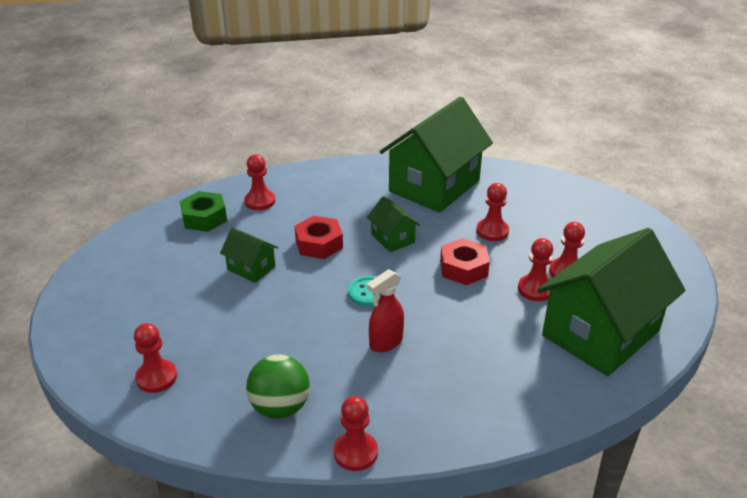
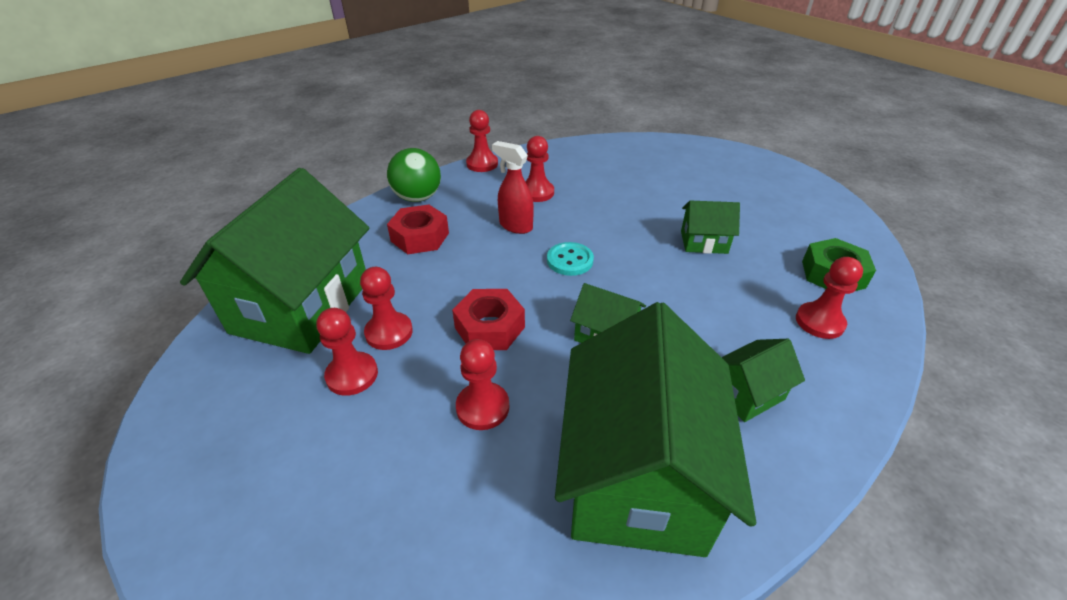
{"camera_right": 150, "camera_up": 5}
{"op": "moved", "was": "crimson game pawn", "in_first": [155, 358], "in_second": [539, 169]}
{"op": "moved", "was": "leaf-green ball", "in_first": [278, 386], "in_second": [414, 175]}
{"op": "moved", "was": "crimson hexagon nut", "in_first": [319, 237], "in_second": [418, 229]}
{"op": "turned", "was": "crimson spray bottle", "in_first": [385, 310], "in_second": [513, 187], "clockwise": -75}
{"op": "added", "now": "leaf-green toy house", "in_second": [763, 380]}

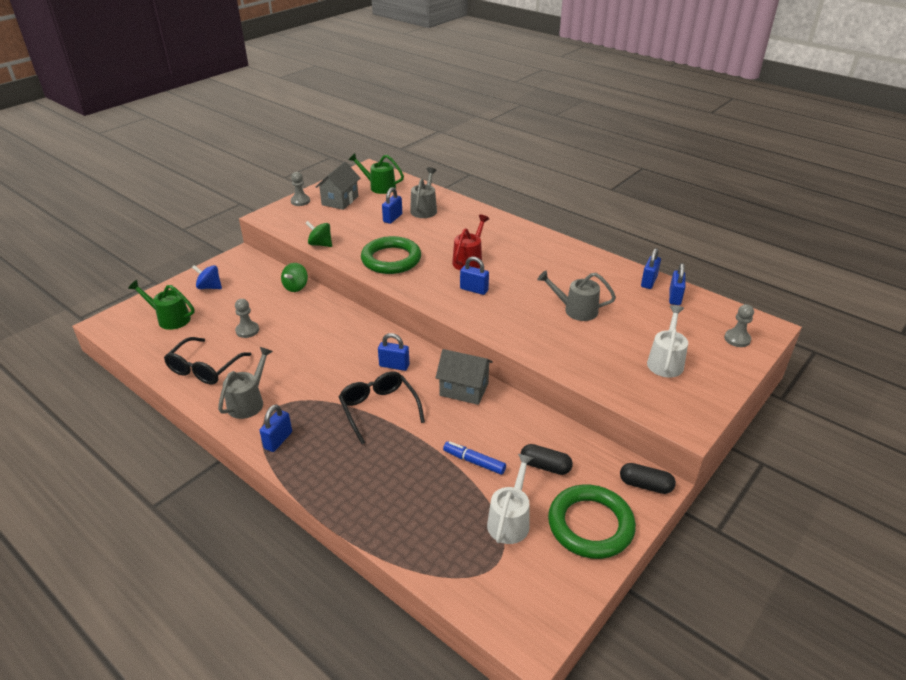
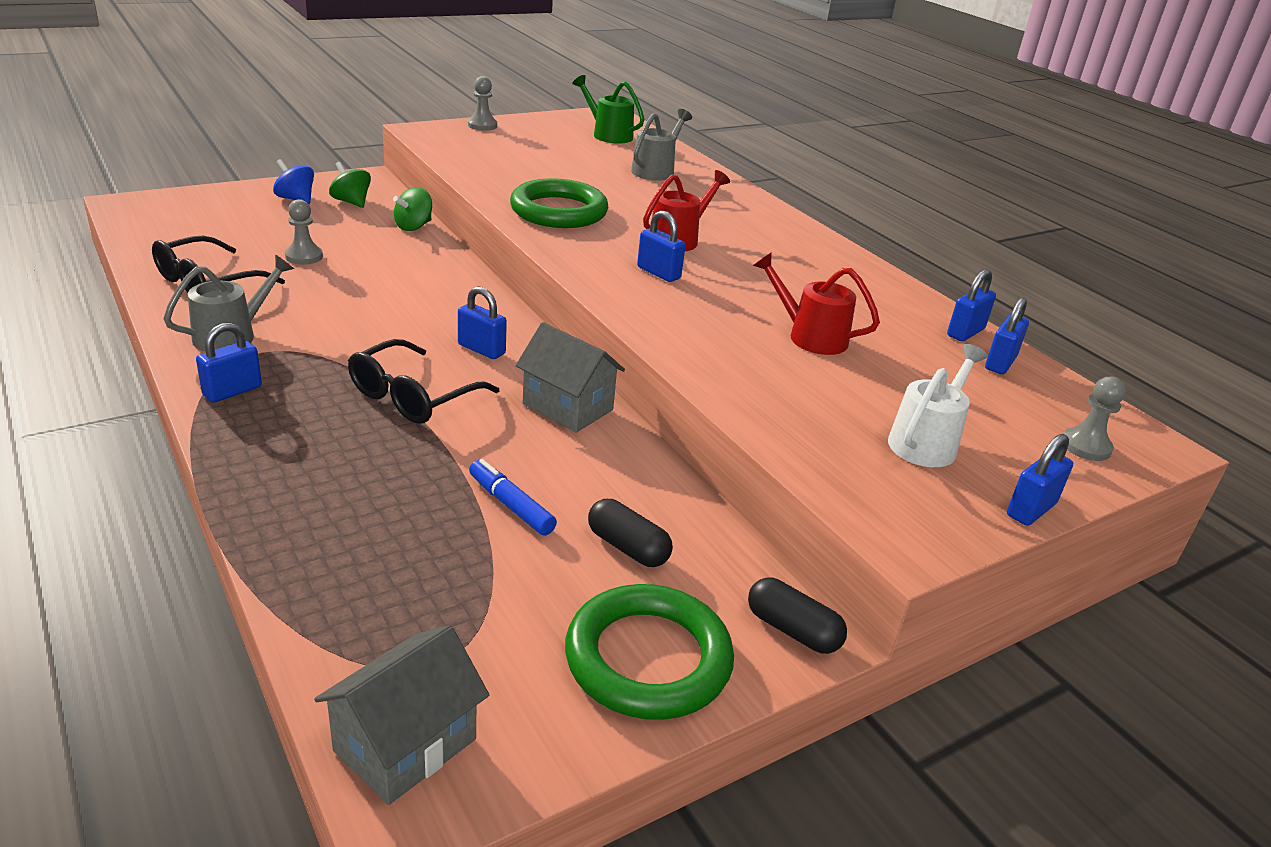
{"camera_right": 15, "camera_up": -5}
{"op": "removed", "was": "leaf-green watering pot", "in_first": [161, 305]}
{"op": "moved", "was": "leaf-green whirligig", "in_first": [319, 234], "in_second": [350, 185]}
{"op": "moved", "was": "gray toy house", "in_first": [338, 186], "in_second": [401, 715]}
{"op": "turned", "was": "jet-black eyeglasses", "in_first": [382, 407], "in_second": [423, 381], "clockwise": -135}
{"op": "moved", "was": "royal blue padlock", "in_first": [392, 205], "in_second": [1040, 480]}
{"op": "removed", "was": "pure white watering pot", "in_first": [510, 499]}
{"op": "recoloured", "was": "gray watering pot", "now": "crimson watering pot", "in_first": [576, 296], "in_second": [816, 303]}

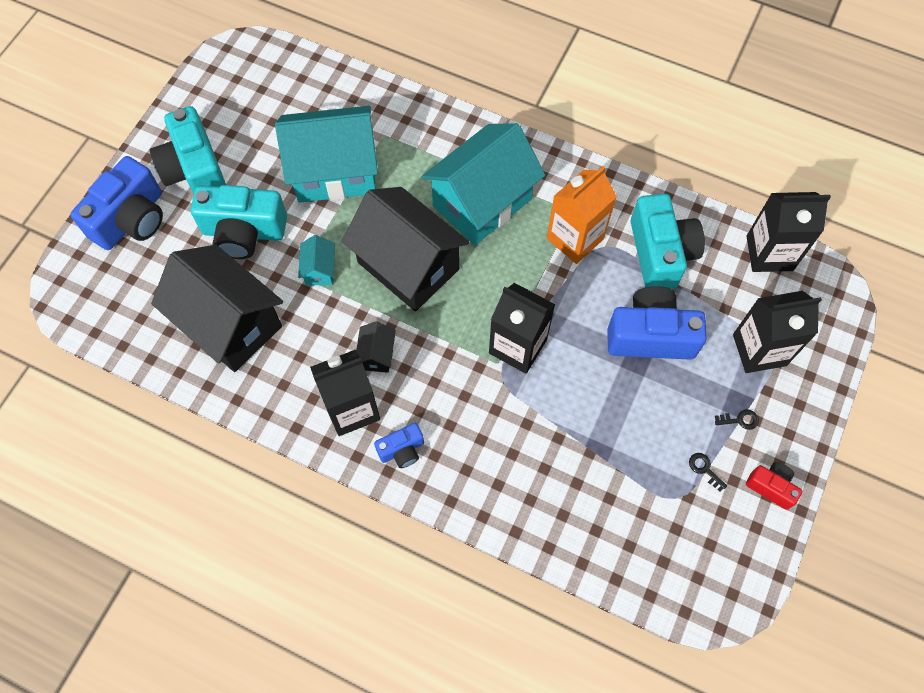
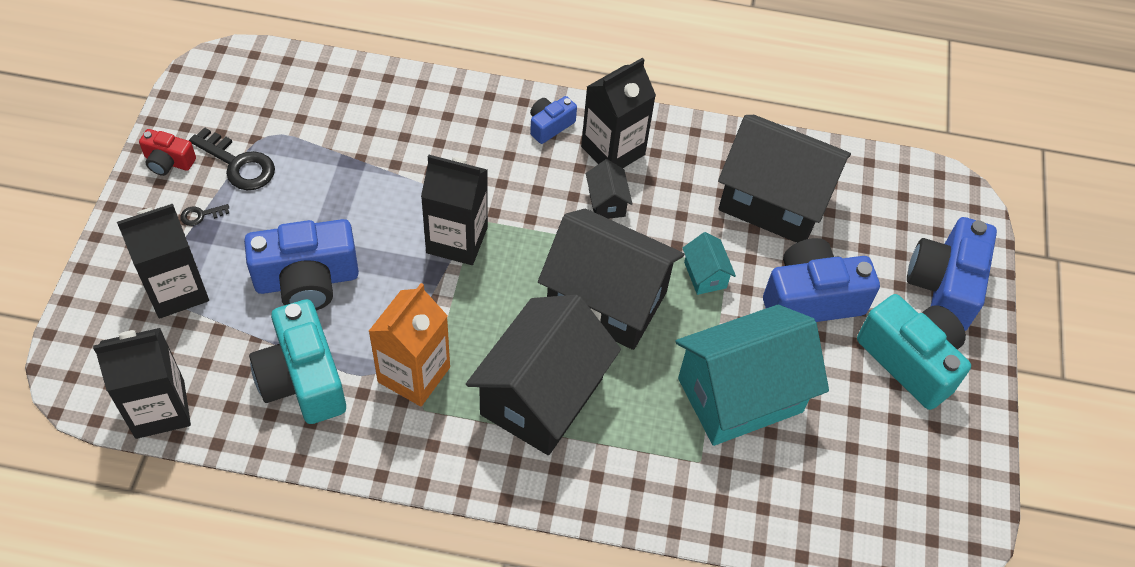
{"camera_right": 160, "camera_up": -10}
{"op": "recoloured", "was": "teal photo camera", "now": "royal blue photo camera", "in_first": [239, 222], "in_second": [821, 280]}
{"op": "recoloured", "was": "teal toy house", "now": "jet-black toy house", "in_first": [483, 184], "in_second": [543, 375]}
{"op": "resized", "was": "jet-black door key", "in_first": [708, 472], "in_second": [232, 158], "ratio": 2.1}

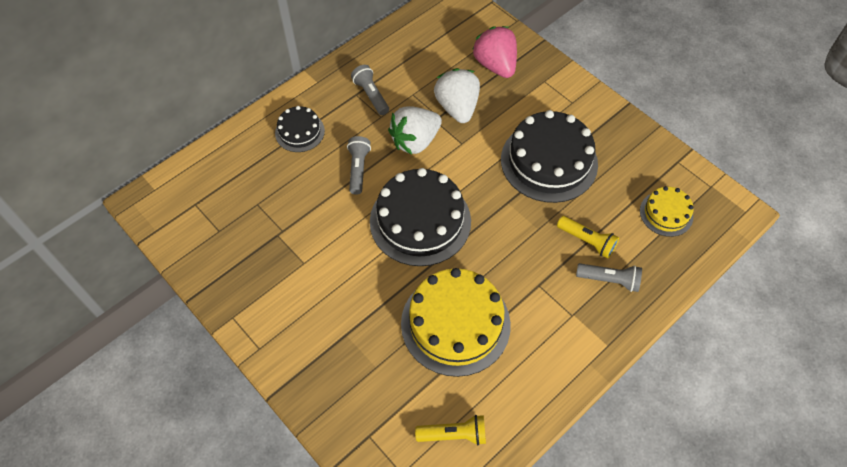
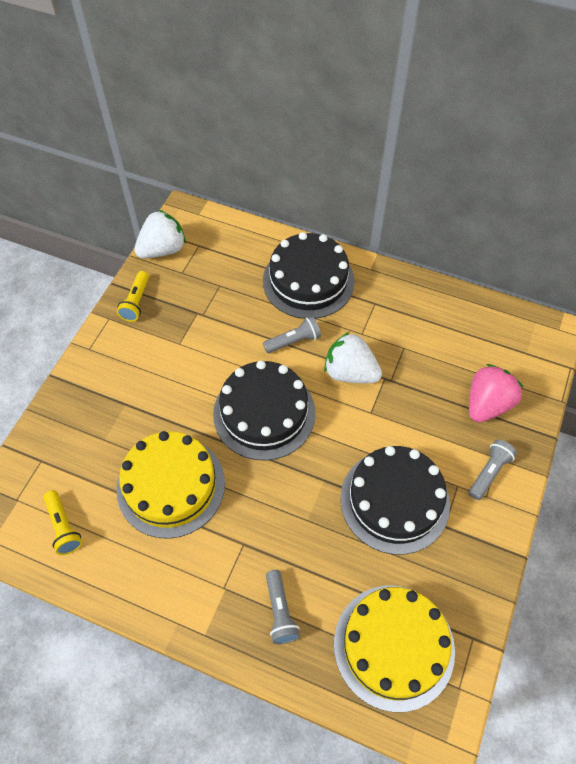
{"camera_right": 65, "camera_up": 0}
{"op": "resized", "was": "jet-black cake", "in_first": [300, 129], "in_second": [309, 275], "ratio": 1.91}
{"op": "moved", "was": "gray pocket torch", "in_first": [370, 90], "in_second": [493, 469]}
{"op": "moved", "was": "pure white strawberry", "in_first": [457, 95], "in_second": [160, 234]}
{"op": "moved", "was": "bright yellow pocket torch", "in_first": [588, 237], "in_second": [133, 296]}
{"op": "resized", "was": "bright yellow cake", "in_first": [667, 211], "in_second": [394, 649], "ratio": 1.91}

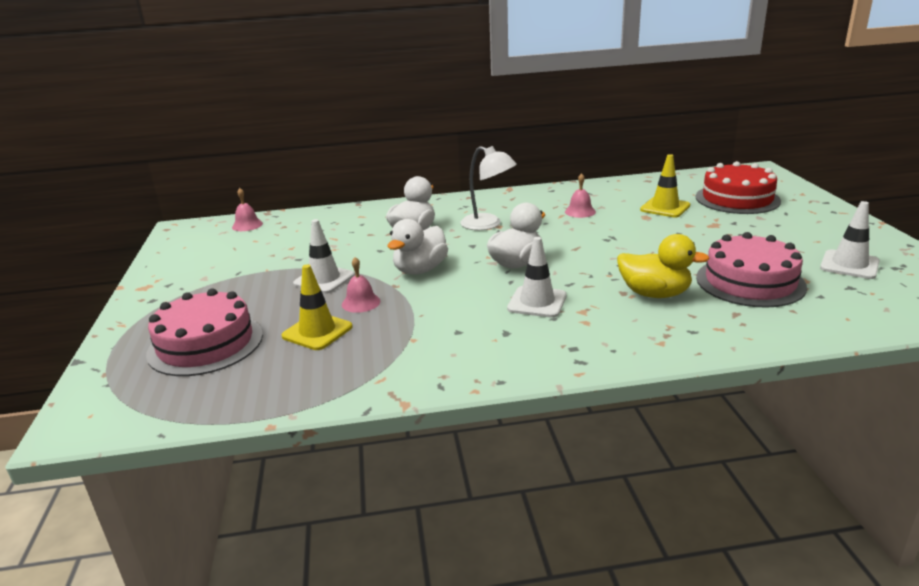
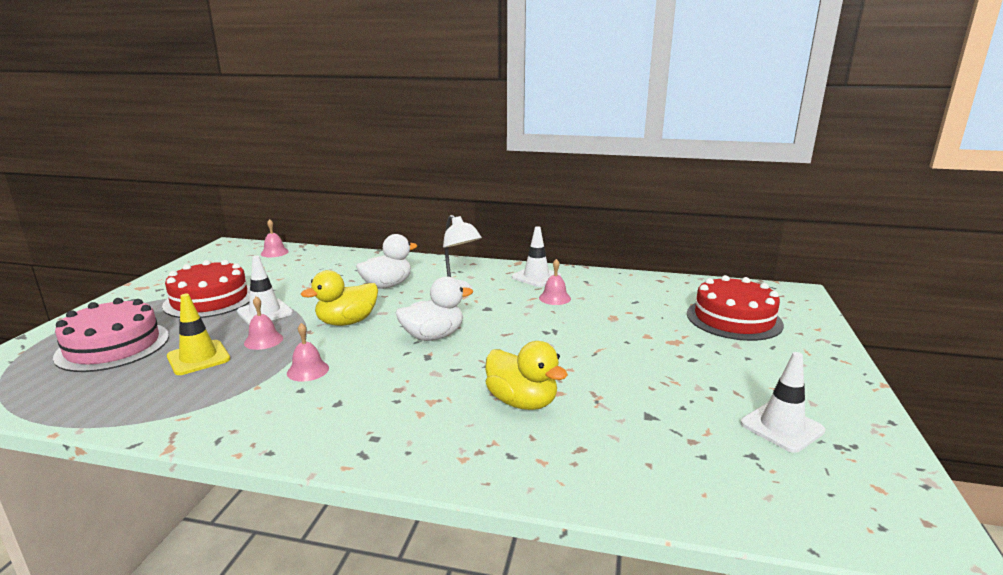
{"camera_right": 20, "camera_up": -5}
{"op": "recoloured", "was": "pure white duck", "now": "bright yellow duck", "in_first": [418, 247], "in_second": [339, 298]}
{"op": "moved", "was": "pure white safety cone", "in_first": [537, 277], "in_second": [536, 256]}
{"op": "removed", "was": "bright yellow safety cone", "in_first": [665, 186]}
{"op": "removed", "was": "pink cake", "in_first": [751, 270]}
{"op": "added", "now": "crimson cake", "in_second": [206, 289]}
{"op": "added", "now": "pink school bell", "in_second": [308, 352]}

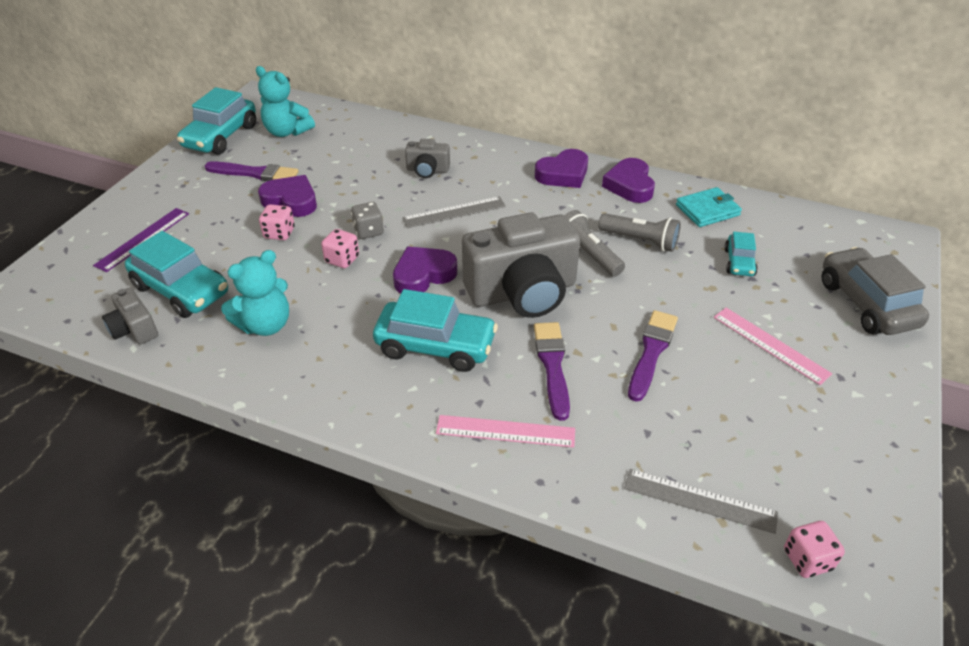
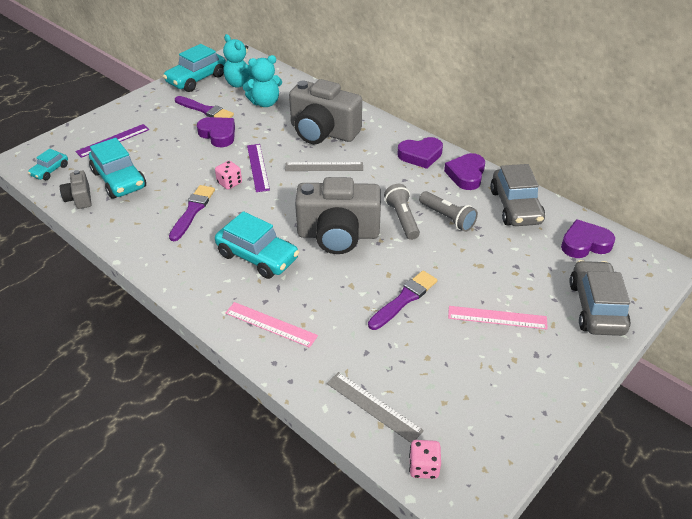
{"camera_right": 20, "camera_up": 0}
{"op": "moved", "was": "teal teddy bear", "in_first": [255, 293], "in_second": [262, 81]}
{"op": "removed", "was": "pink die", "in_first": [277, 222]}
{"op": "replaced", "was": "gray die", "now": "royal purple ruler", "in_first": [367, 220], "in_second": [258, 168]}
{"op": "moved", "was": "royal purple love heart", "in_first": [425, 270], "in_second": [588, 238]}
{"op": "resized", "was": "gray photo camera", "in_first": [427, 158], "in_second": [325, 111], "ratio": 2.15}
{"op": "moved", "was": "royal purple paint brush", "in_first": [552, 371], "in_second": [192, 213]}
{"op": "replaced", "was": "teal wallet", "now": "gray toy car", "in_first": [709, 207], "in_second": [517, 195]}
{"op": "turned", "was": "pink ruler", "in_first": [773, 346], "in_second": [498, 317], "clockwise": -60}
{"op": "moved", "was": "teal toy car", "in_first": [741, 254], "in_second": [48, 164]}

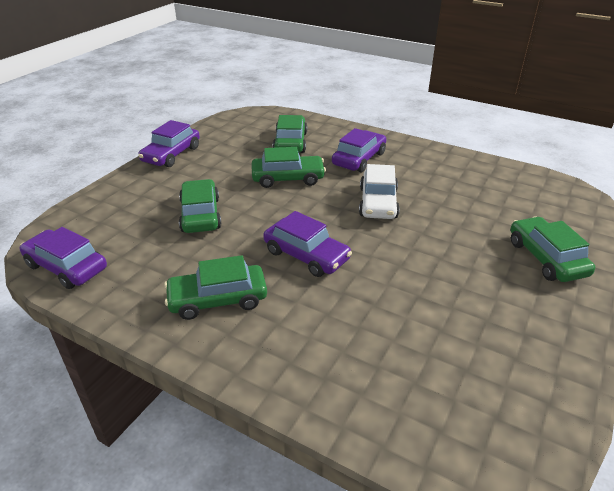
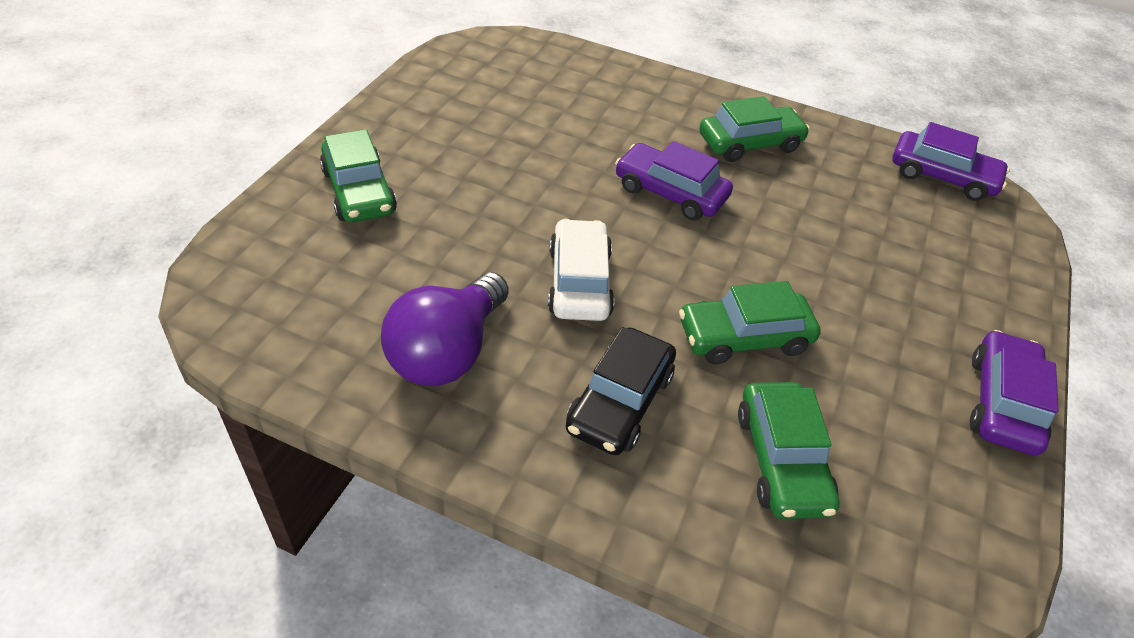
{"camera_right": 170, "camera_up": 10}
{"op": "removed", "was": "leaf-green toy car", "in_first": [200, 206]}
{"op": "recoloured", "was": "royal purple toy car", "now": "jet-black toy car", "in_first": [359, 150], "in_second": [621, 391]}
{"op": "added", "now": "royal purple bulb", "in_second": [445, 329]}

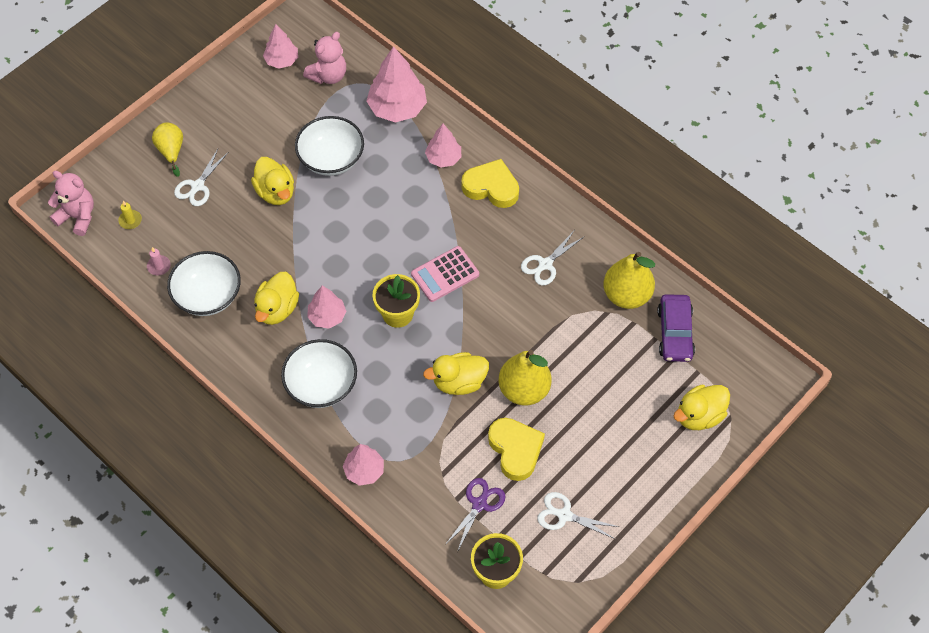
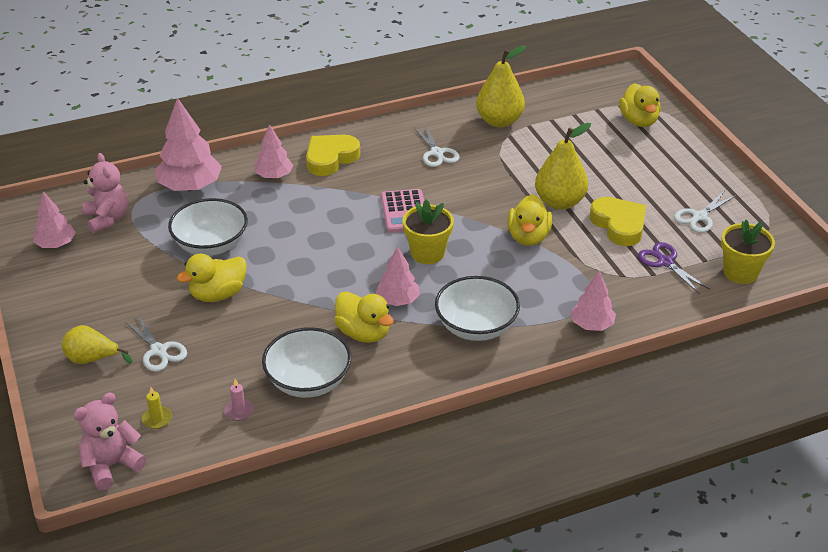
{"camera_right": -65, "camera_up": -20}
{"op": "turned", "was": "bright yellow duck", "in_first": [272, 181], "in_second": [212, 278], "clockwise": 150}
{"op": "turned", "was": "bright yellow love heart", "in_first": [516, 449], "in_second": [618, 221], "clockwise": 60}
{"op": "removed", "was": "royal purple toy car", "in_first": [676, 328]}

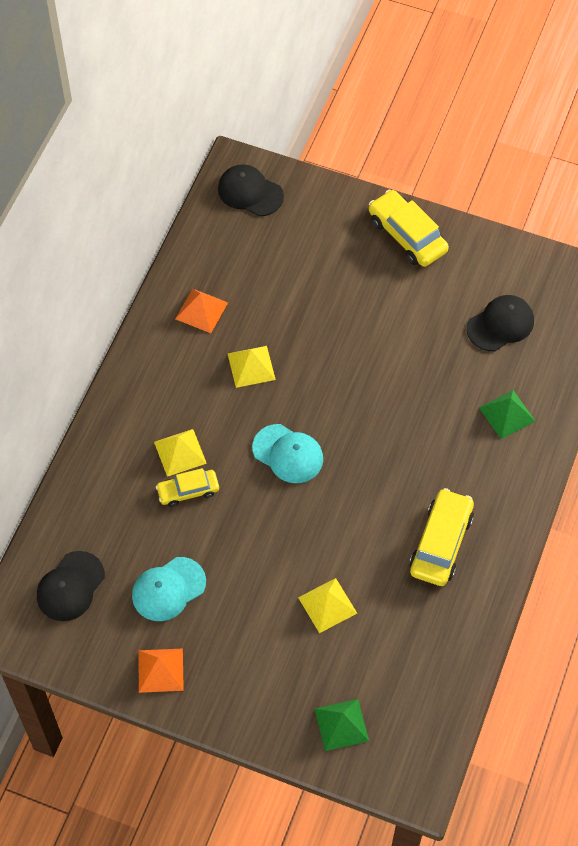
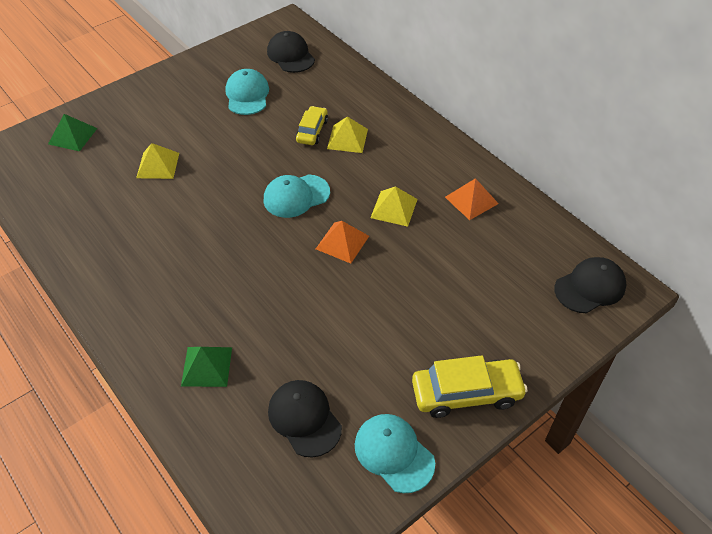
{"camera_right": 120, "camera_up": -10}
{"op": "moved", "was": "orange pyramid shape", "in_first": [161, 670], "in_second": [342, 242]}
{"op": "removed", "was": "bright yellow toy car", "in_first": [441, 537]}
{"op": "turned", "was": "jet-black peaked cap", "in_first": [500, 323], "in_second": [305, 419], "clockwise": 150}
{"op": "added", "now": "teal peaked cap", "in_second": [395, 453]}

